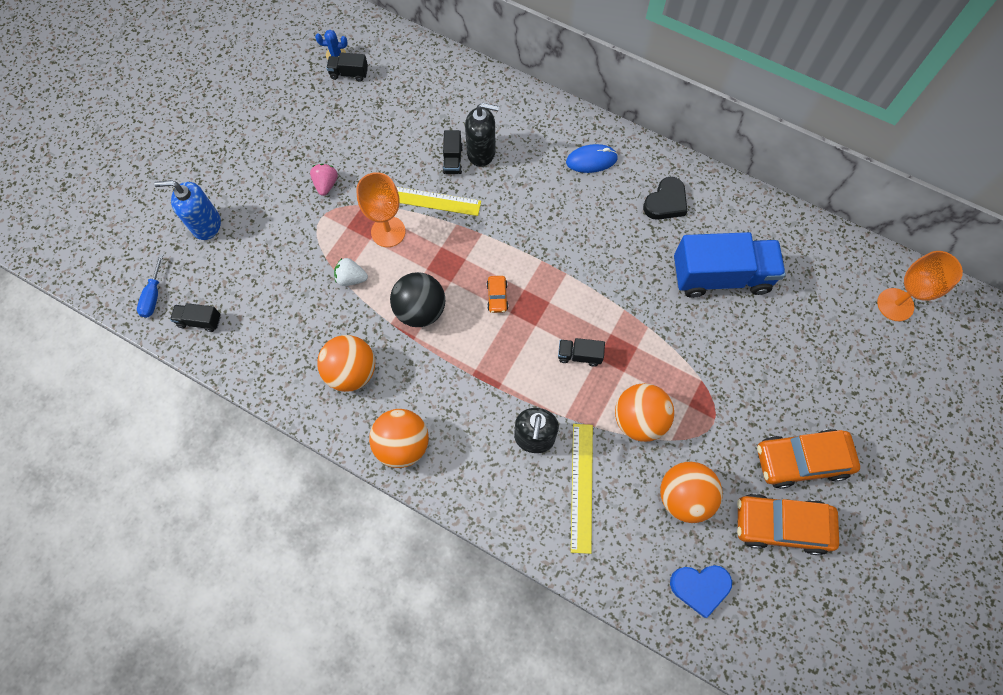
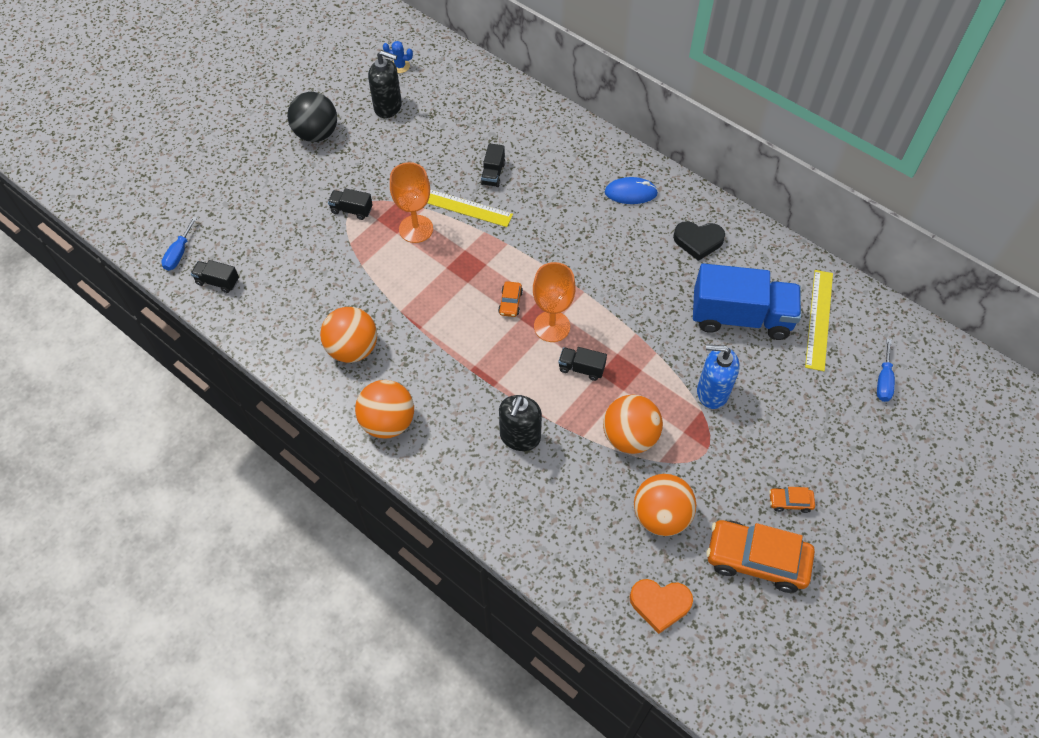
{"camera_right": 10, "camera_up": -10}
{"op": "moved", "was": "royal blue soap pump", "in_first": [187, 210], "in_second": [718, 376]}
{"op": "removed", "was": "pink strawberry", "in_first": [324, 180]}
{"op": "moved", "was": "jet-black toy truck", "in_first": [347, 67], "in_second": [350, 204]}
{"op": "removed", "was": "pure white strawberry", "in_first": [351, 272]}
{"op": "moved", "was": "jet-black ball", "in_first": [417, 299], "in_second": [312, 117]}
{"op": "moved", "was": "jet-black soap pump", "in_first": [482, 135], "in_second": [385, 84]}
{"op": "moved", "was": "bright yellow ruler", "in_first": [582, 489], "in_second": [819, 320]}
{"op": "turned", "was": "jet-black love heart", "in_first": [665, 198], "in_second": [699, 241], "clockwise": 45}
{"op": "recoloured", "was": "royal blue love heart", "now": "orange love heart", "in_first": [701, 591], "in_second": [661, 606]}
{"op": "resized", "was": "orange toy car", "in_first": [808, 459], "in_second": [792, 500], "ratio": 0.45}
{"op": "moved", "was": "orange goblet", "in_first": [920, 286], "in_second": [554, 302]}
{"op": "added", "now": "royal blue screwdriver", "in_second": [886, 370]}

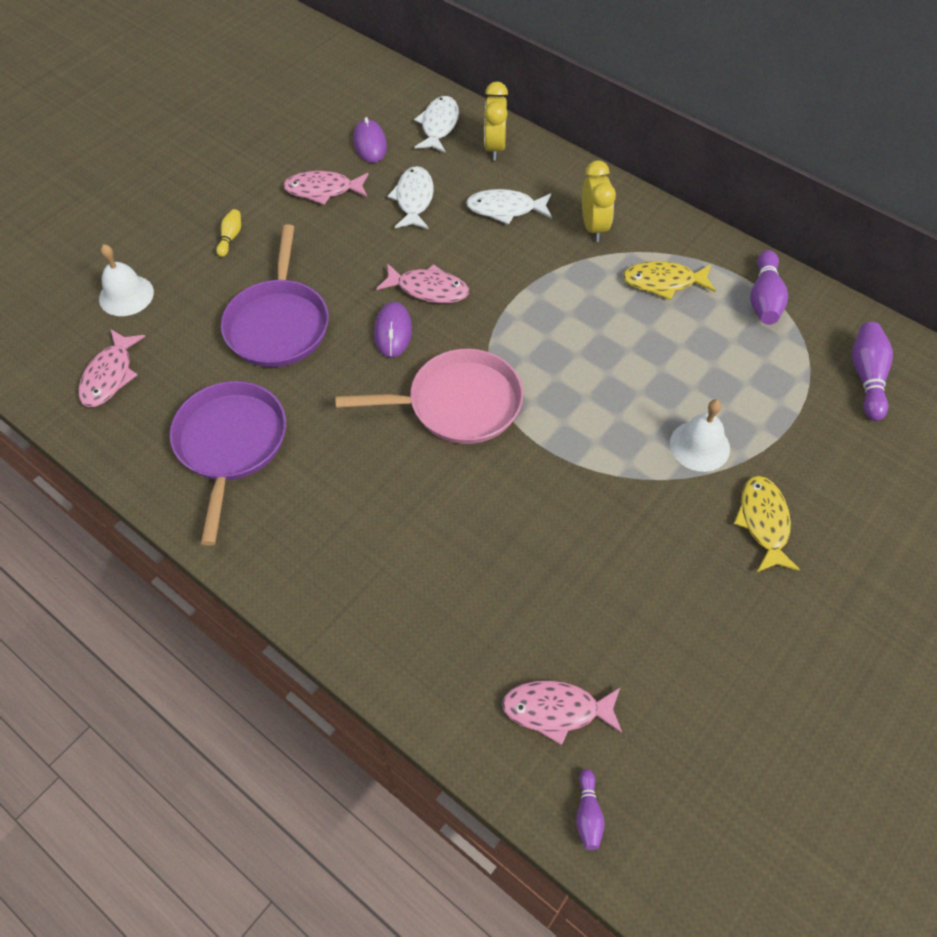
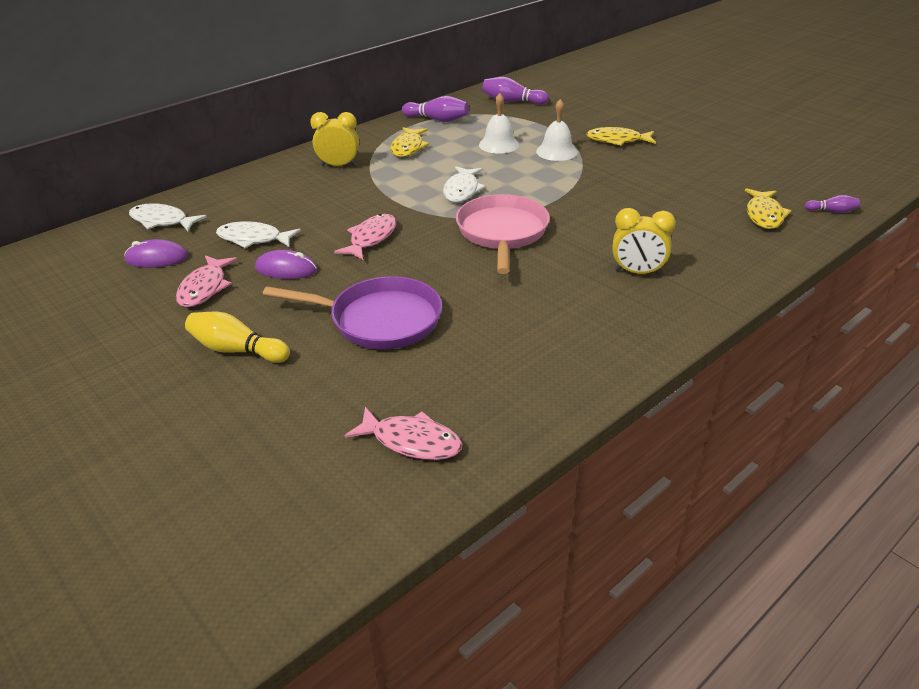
{"camera_right": -80, "camera_up": -20}
{"op": "moved", "was": "pure white school bell", "in_first": [126, 280], "in_second": [499, 123]}
{"op": "removed", "was": "royal purple pan", "in_first": [228, 463]}
{"op": "resized", "was": "bright yellow skittle", "in_first": [228, 233], "in_second": [237, 337], "ratio": 1.76}
{"op": "moved", "was": "royal purple mouse", "in_first": [393, 330], "in_second": [286, 264]}
{"op": "moved", "was": "pure white fish figure", "in_first": [509, 207], "in_second": [464, 184]}
{"op": "moved", "was": "bright yellow clock", "in_first": [496, 121], "in_second": [644, 241]}
{"op": "recoloured", "was": "pink fish figure", "now": "bright yellow fish figure", "in_first": [562, 713], "in_second": [768, 208]}

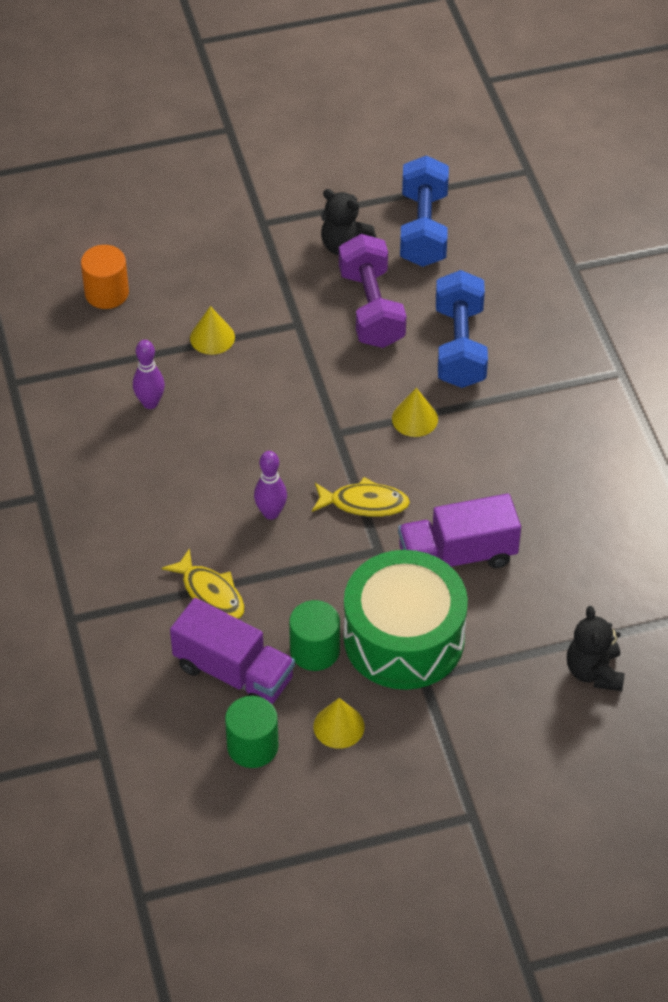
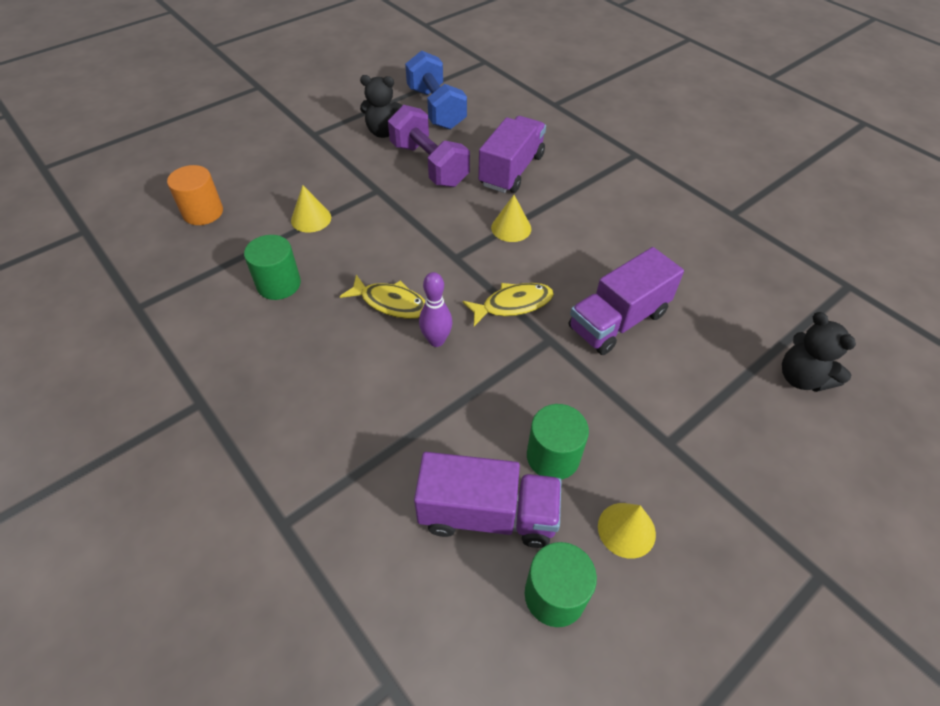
{"camera_right": -25, "camera_up": 0}
{"op": "replaced", "was": "royal purple skittle", "now": "leaf-green solid cylinder", "in_first": [149, 374], "in_second": [272, 267]}
{"op": "moved", "was": "bright yellow fish figure", "in_first": [203, 583], "in_second": [382, 297]}
{"op": "removed", "was": "leaf-green drum", "in_first": [406, 620]}
{"op": "replaced", "was": "royal blue free weight", "now": "royal purple toy truck", "in_first": [462, 329], "in_second": [512, 154]}

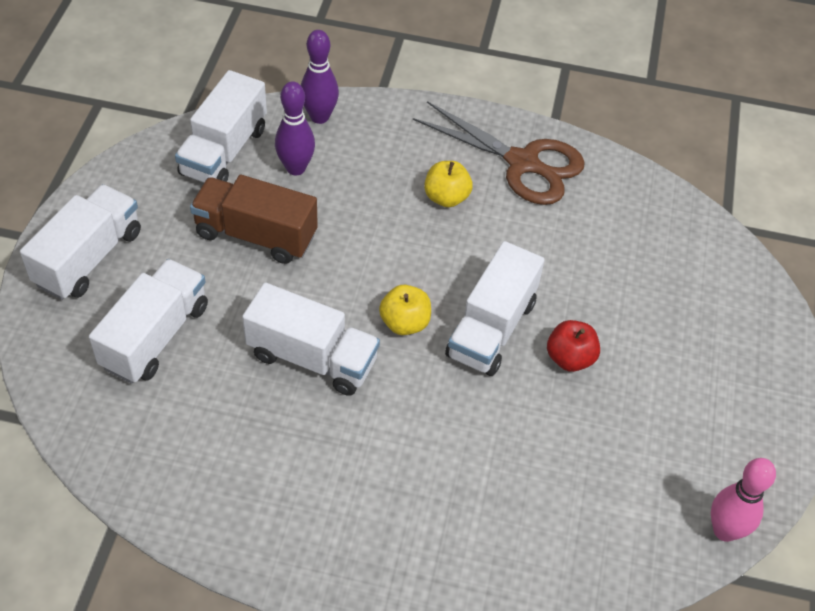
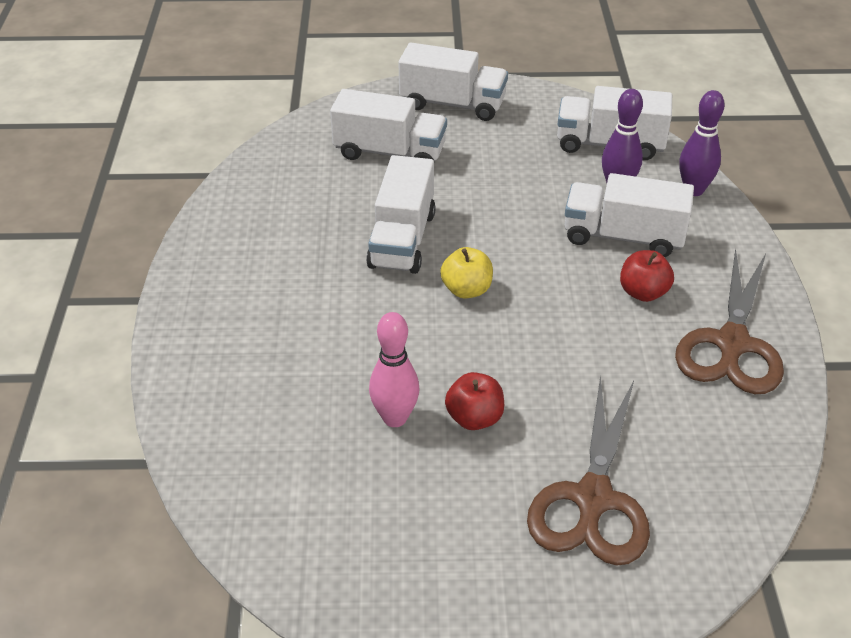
{"camera_right": 80, "camera_up": -10}
{"op": "removed", "was": "brown toy truck", "in_first": [254, 219]}
{"op": "recoloured", "was": "bright yellow apple fruit", "now": "crimson apple fruit", "in_first": [448, 184], "in_second": [647, 276]}
{"op": "moved", "was": "pure white toy truck", "in_first": [495, 308], "in_second": [629, 215]}
{"op": "moved", "was": "pink skittle", "in_first": [743, 500], "in_second": [394, 369]}
{"op": "added", "now": "brown scissors", "in_second": [588, 470]}

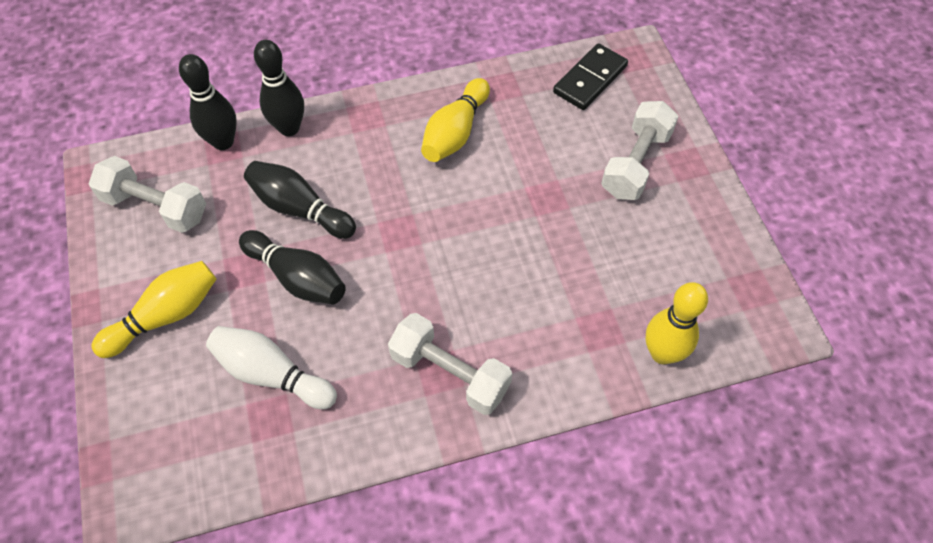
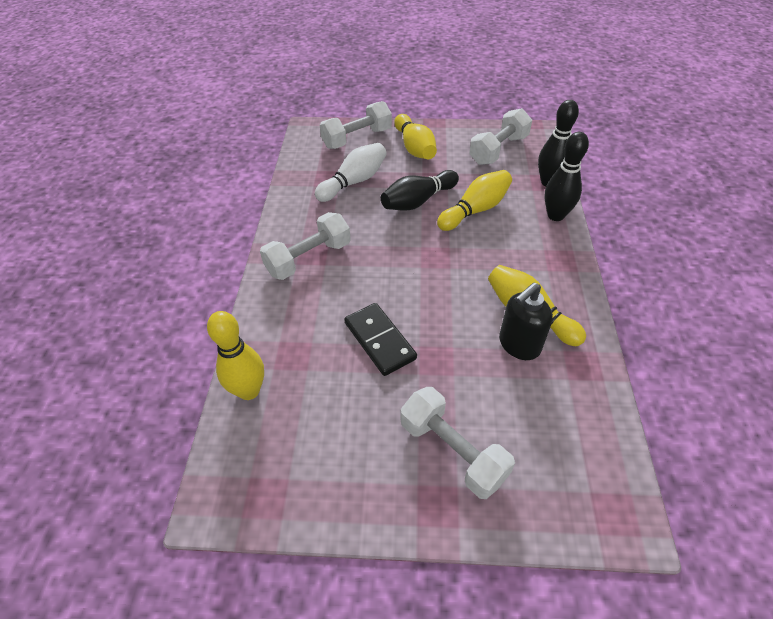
{"camera_right": 110, "camera_up": -10}
{"op": "recoloured", "was": "jet-black skittle", "now": "bright yellow skittle", "in_first": [300, 200], "in_second": [474, 200]}
{"op": "moved", "was": "jet-black domino tile", "in_first": [590, 76], "in_second": [380, 339]}
{"op": "added", "now": "pure white free weight", "in_second": [356, 125]}
{"op": "added", "now": "jet-black soap pump", "in_second": [526, 321]}

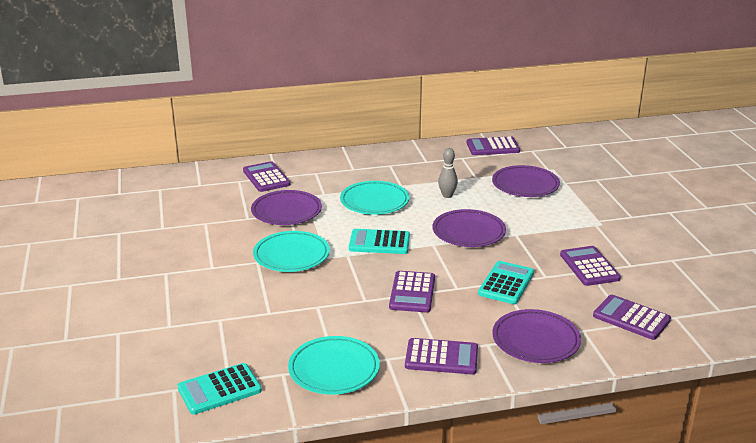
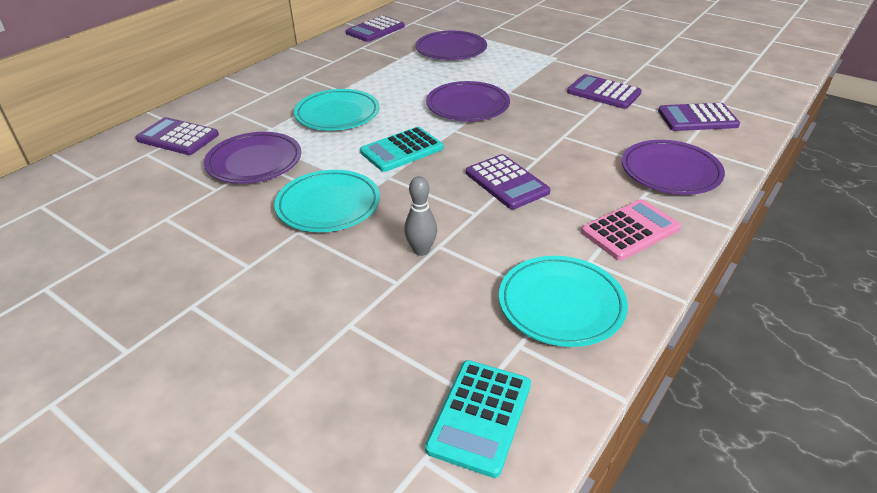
{"camera_right": -40, "camera_up": 10}
{"op": "recoloured", "was": "royal purple adding machine", "now": "pink adding machine", "in_first": [441, 356], "in_second": [631, 229]}
{"op": "moved", "was": "gray skittle", "in_first": [448, 173], "in_second": [420, 216]}
{"op": "removed", "was": "teal adding machine", "in_first": [506, 282]}

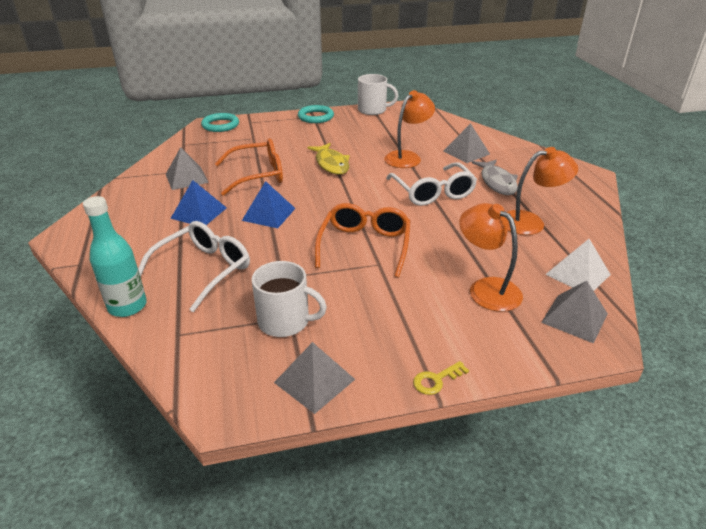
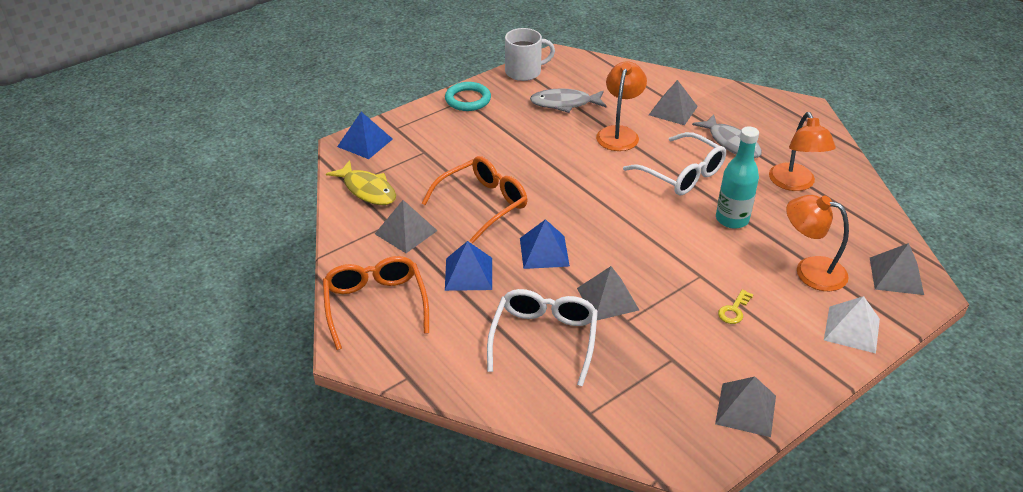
{"camera_right": -25, "camera_up": 5}
{"op": "moved", "was": "teal drink bottle", "in_first": [115, 256], "in_second": [737, 177]}
{"op": "replaced", "was": "teal ring", "now": "royal blue pyramid shape", "in_first": [220, 122], "in_second": [365, 135]}
{"op": "removed", "was": "pure white mug", "in_first": [289, 299]}
{"op": "moved", "was": "bright yellow fish figure", "in_first": [328, 159], "in_second": [361, 182]}
{"op": "moved", "was": "orange eyeglasses", "in_first": [362, 240], "in_second": [376, 303]}
{"op": "moved", "was": "bright yellow door key", "in_first": [441, 378], "in_second": [735, 306]}
{"op": "turned", "was": "orange desk lamp", "in_first": [542, 191], "in_second": [802, 151], "clockwise": 120}
{"op": "moved", "was": "pure white pyramid shape", "in_first": [578, 265], "in_second": [852, 324]}
{"op": "added", "now": "gray fish figure", "in_second": [568, 100]}
{"op": "added", "now": "gray pyramid shape", "in_second": [608, 293]}

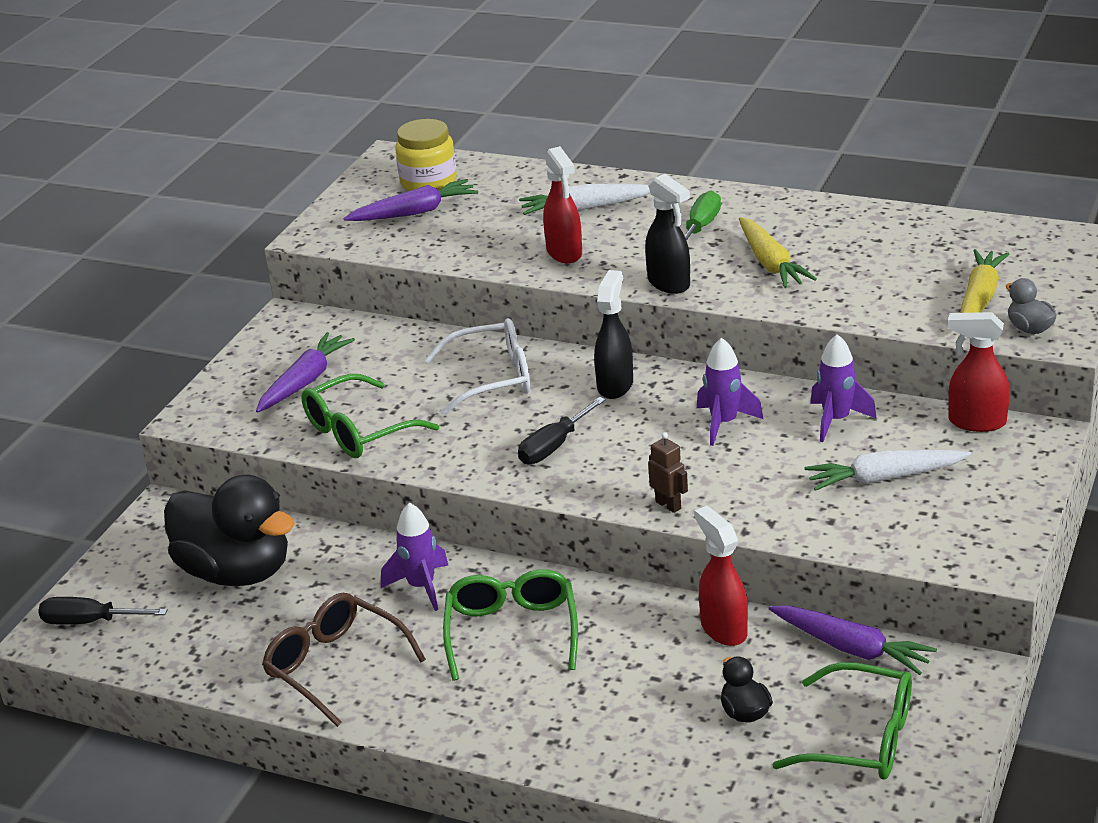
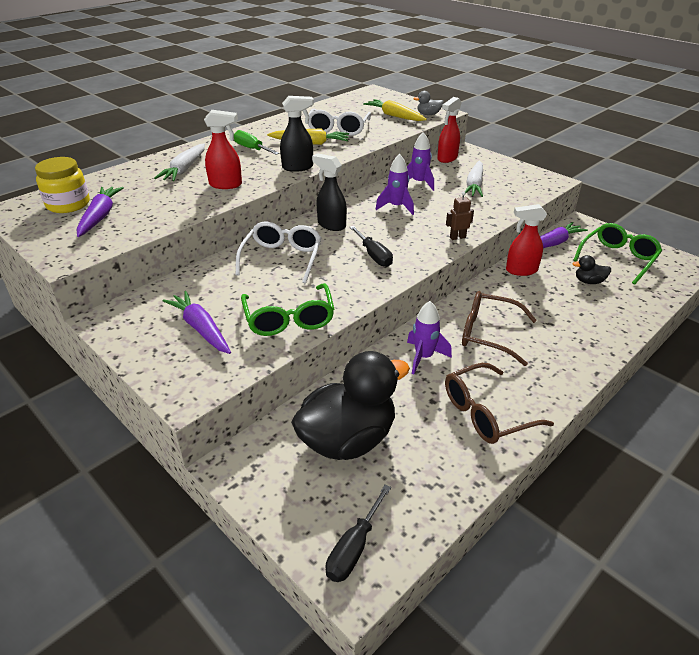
{"camera_right": -70, "camera_up": 5}
{"op": "recoloured", "was": "leaf-green eyeglasses", "now": "brown eyeglasses", "in_first": [510, 625], "in_second": [499, 328]}
{"op": "added", "now": "pure white eyeglasses", "in_second": [339, 122]}

